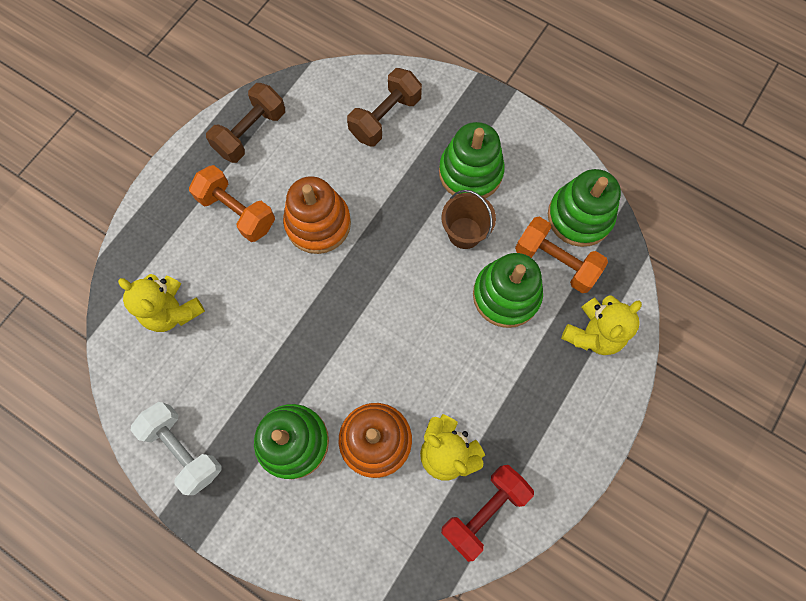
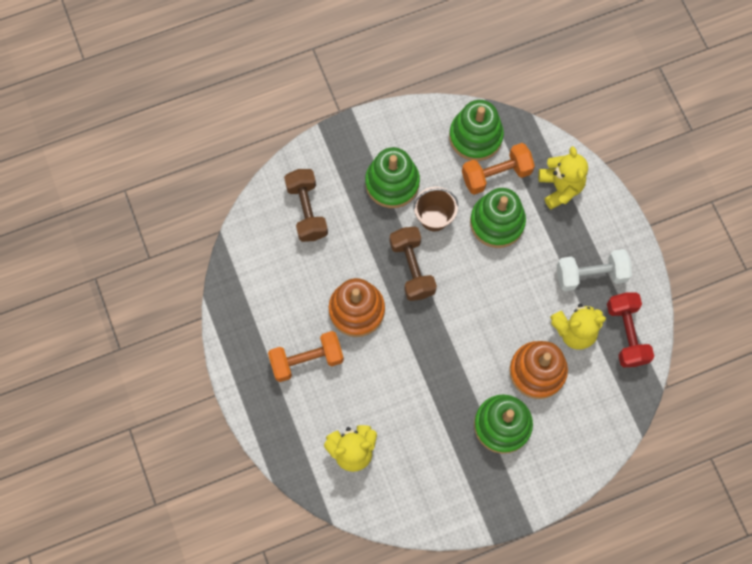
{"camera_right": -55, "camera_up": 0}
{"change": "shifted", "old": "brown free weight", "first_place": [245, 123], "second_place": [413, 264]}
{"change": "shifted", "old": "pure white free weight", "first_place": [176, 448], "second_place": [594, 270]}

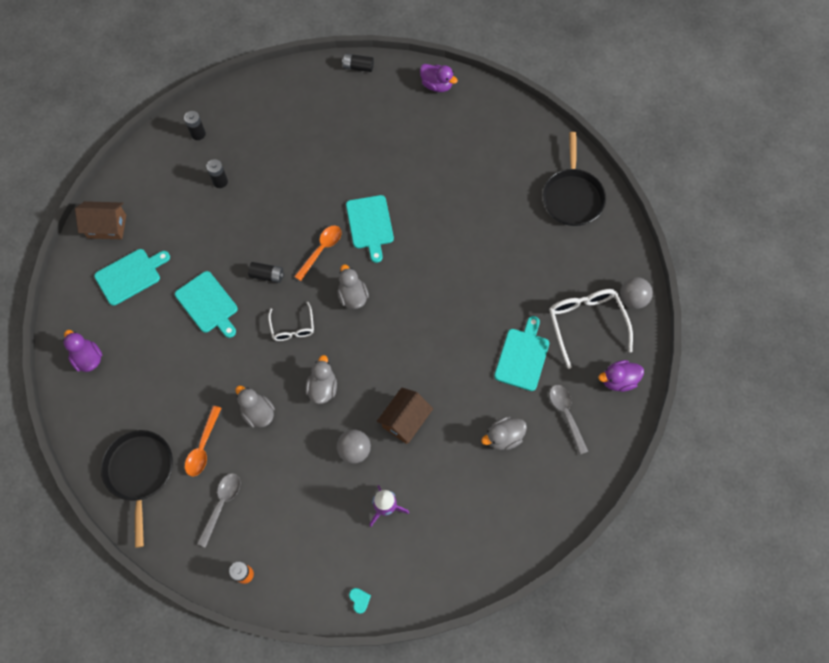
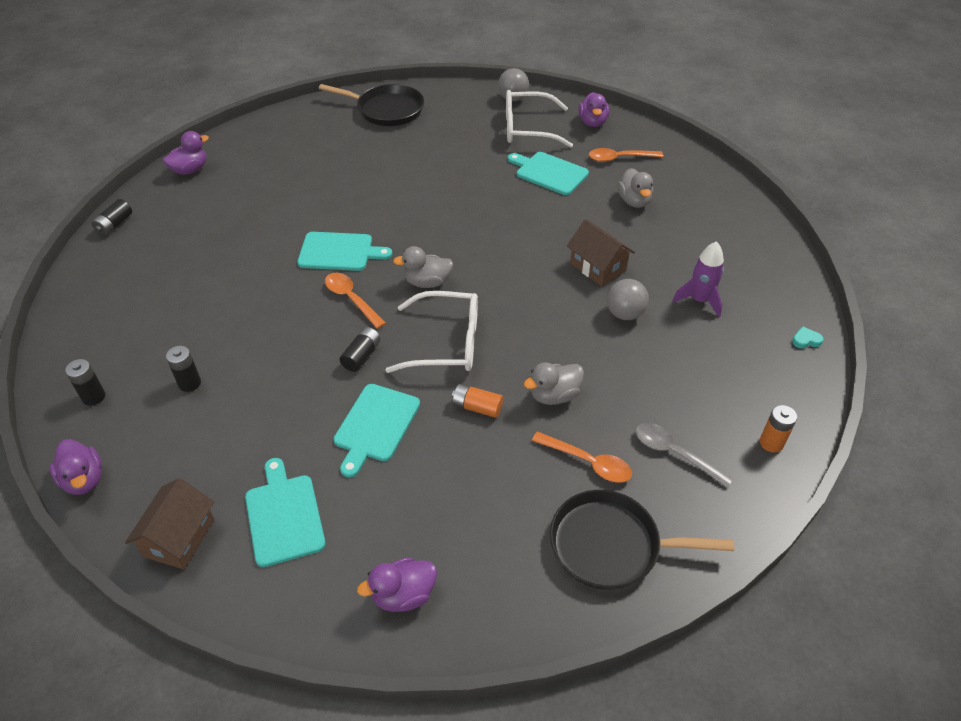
{"camera_right": -75, "camera_up": -20}
{"change": "rotated", "old": "teal bread board", "first_place": [206, 304], "second_place": [376, 431], "degrees": 135}
{"change": "scaled", "old": "pure white glasses", "first_place": [291, 321], "second_place": [432, 332], "factor": 1.71}
{"change": "gone", "old": "ash-grey toy duck", "first_place": [321, 379]}
{"change": "repainted", "old": "ash-grey tablespoon", "new": "orange-coloured tablespoon", "first_place": [568, 420], "second_place": [626, 155]}
{"change": "new", "new": "orange-coloured AA battery", "second_place": [477, 401]}
{"change": "new", "new": "violet toy duck", "second_place": [76, 467]}

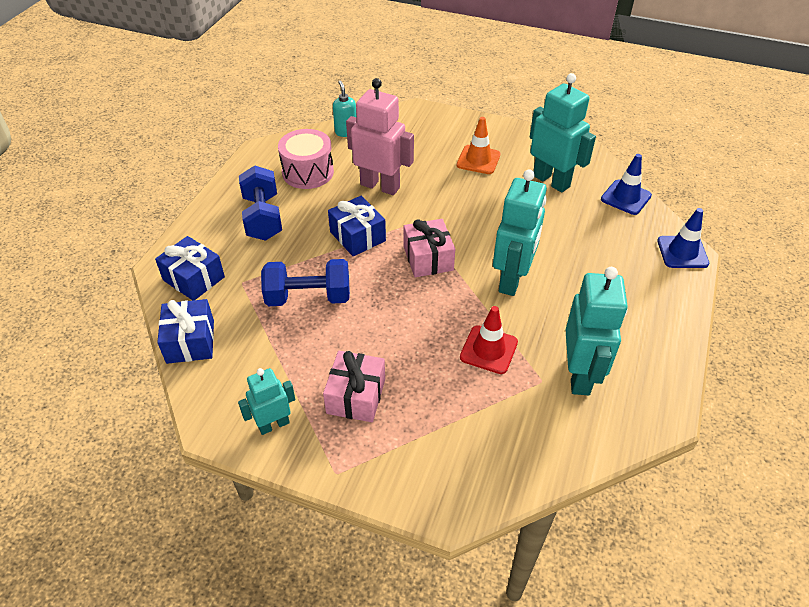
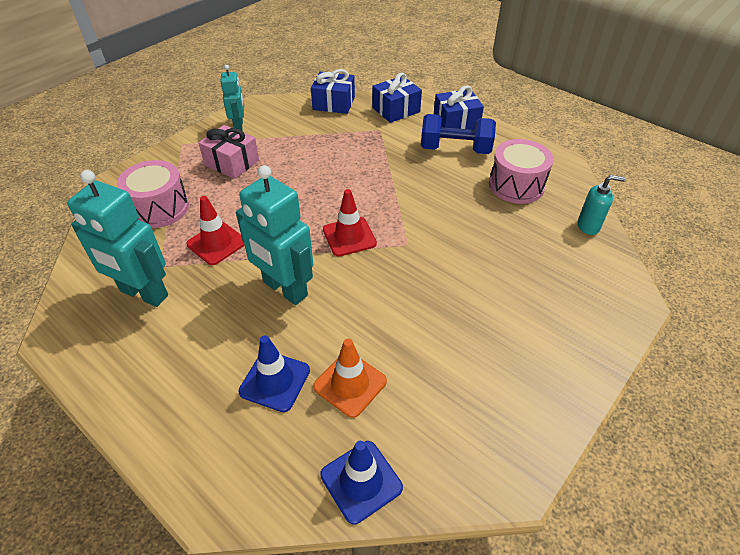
{"camera_right": 110, "camera_up": 0}
{"change": "gone", "old": "teal toy robot", "first_place": [563, 133]}
{"change": "gone", "old": "rosy toy robot", "first_place": [380, 136]}
{"change": "shifted", "old": "orange-coloured traffic cone", "first_place": [479, 145], "second_place": [350, 378]}
{"change": "shifted", "old": "royal blue wrapped gift", "first_place": [357, 226], "second_place": [459, 108]}
{"change": "shifted", "old": "royal blue traffic cone", "first_place": [683, 238], "second_place": [274, 373]}
{"change": "swapped", "old": "rosy wrapped gift", "new": "red traffic cone", "first_place": [429, 248], "second_place": [350, 223]}
{"change": "gone", "old": "royal blue free weight", "first_place": [305, 282]}
{"change": "new", "new": "rosy toy drum", "second_place": [153, 194]}

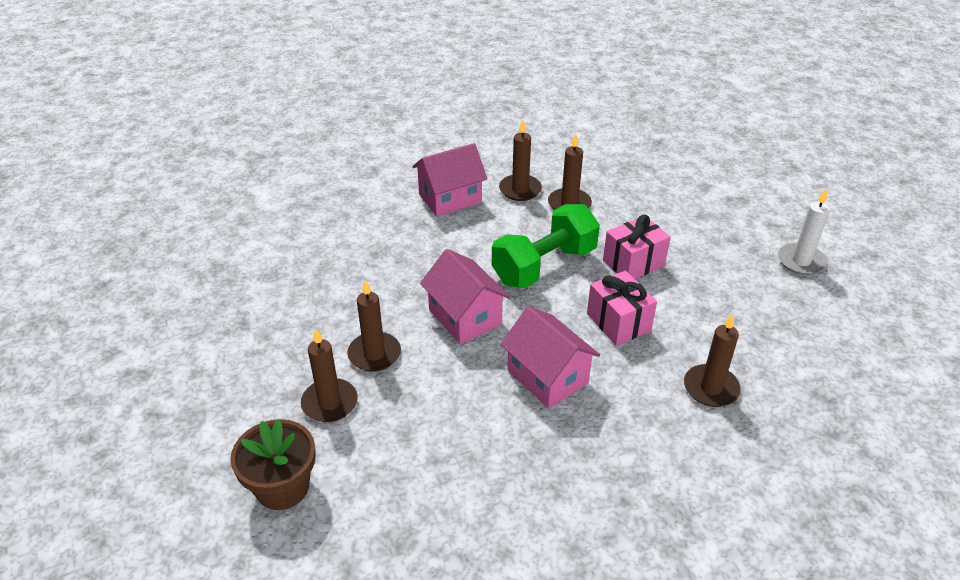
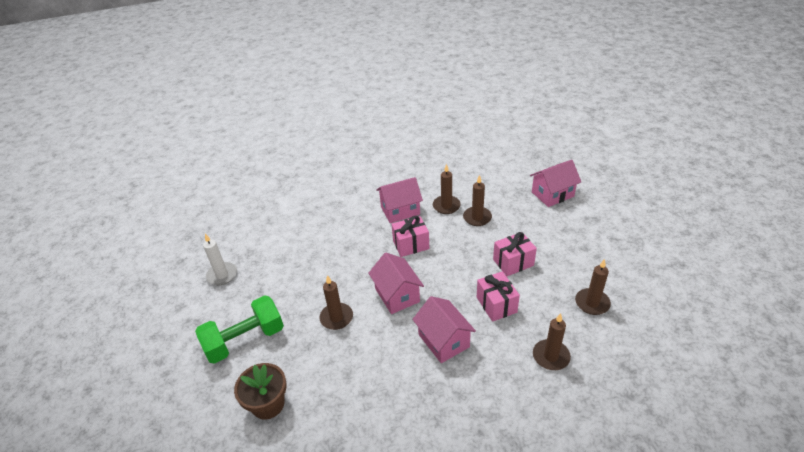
{"camera_right": 10, "camera_up": 0}
{"change": "shifted", "old": "pure white candle", "first_place": [804, 232], "second_place": [220, 259]}
{"change": "shifted", "old": "leaf-green free weight", "first_place": [546, 246], "second_place": [239, 329]}
{"change": "shifted", "old": "brown candle", "first_place": [329, 375], "second_place": [593, 287]}
{"change": "new", "new": "rosy house", "second_place": [555, 183]}
{"change": "new", "new": "rosy wrapped gift", "second_place": [410, 236]}

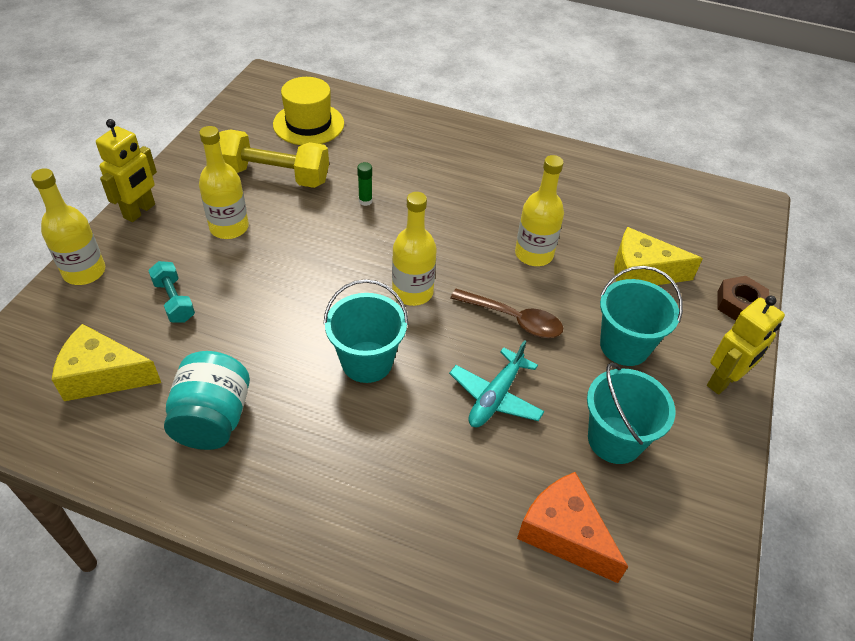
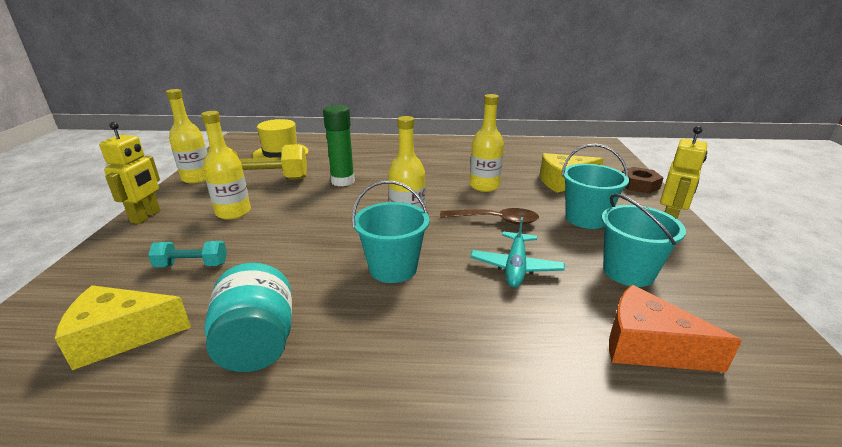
{"camera_right": -15, "camera_up": -20}
{"change": "scaled", "old": "leaf-green glue", "first_place": [364, 184], "second_place": [339, 145], "factor": 2.13}
{"change": "shifted", "old": "bright yellow flask", "first_place": [68, 226], "second_place": [187, 136]}
{"change": "rotated", "old": "teal free weight", "first_place": [171, 292], "second_place": [187, 254], "degrees": -45}

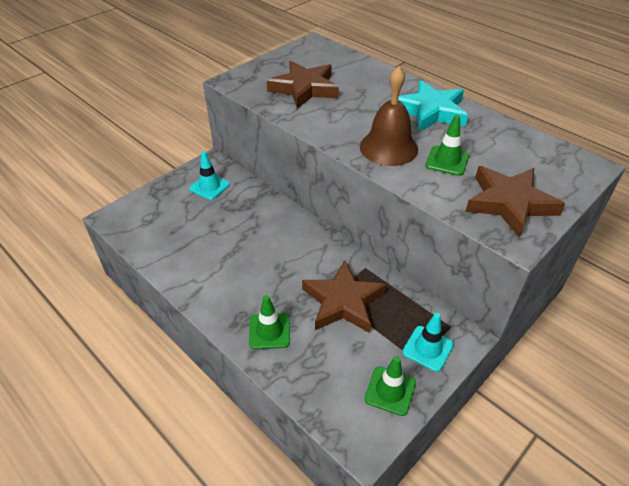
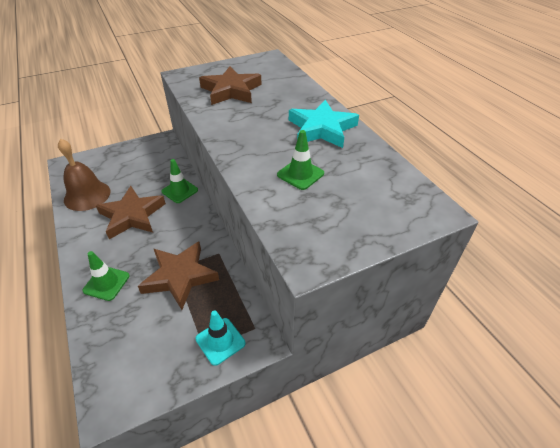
{"camera_right": 20, "camera_up": 0}
{"change": "shifted", "old": "brown hand bell", "first_place": [389, 116], "second_place": [84, 175]}
{"change": "gone", "old": "teal traffic cone", "first_place": [209, 175]}
{"change": "shifted", "old": "brown five-pointed star", "first_place": [515, 202], "second_place": [131, 212]}
{"change": "shifted", "old": "leaf-green traffic cone", "first_place": [390, 386], "second_place": [180, 181]}

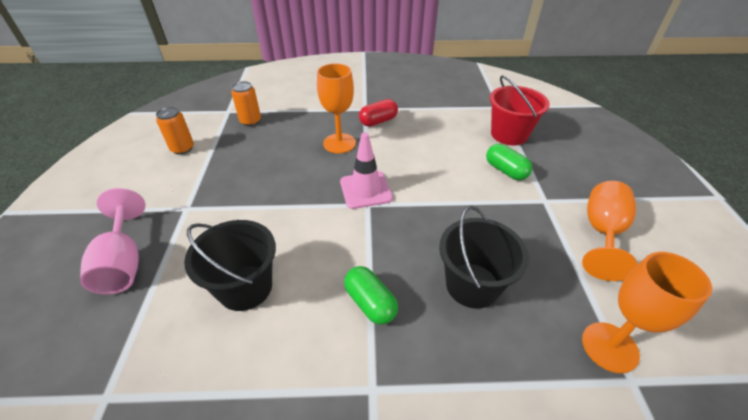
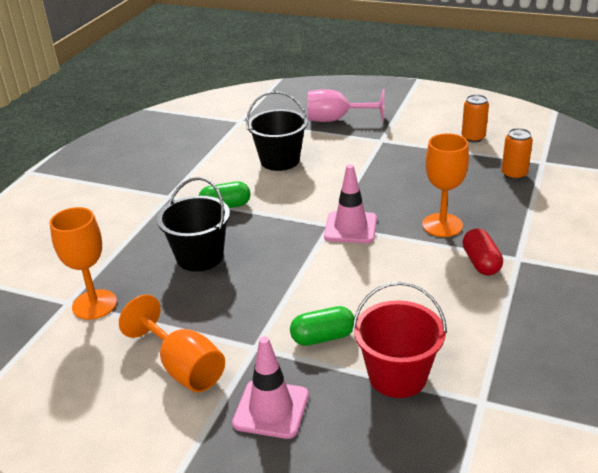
{"camera_right": 115, "camera_up": -10}
{"change": "new", "new": "rosy traffic cone", "second_place": [270, 387]}

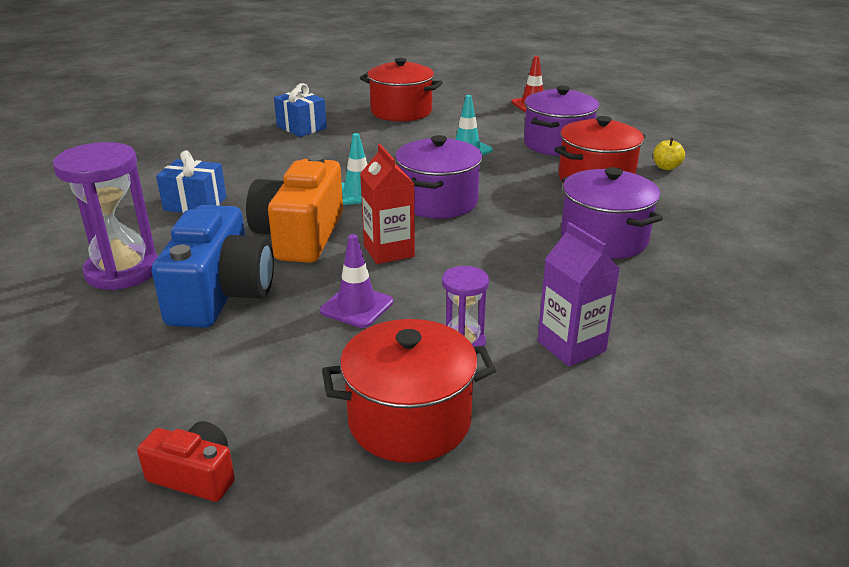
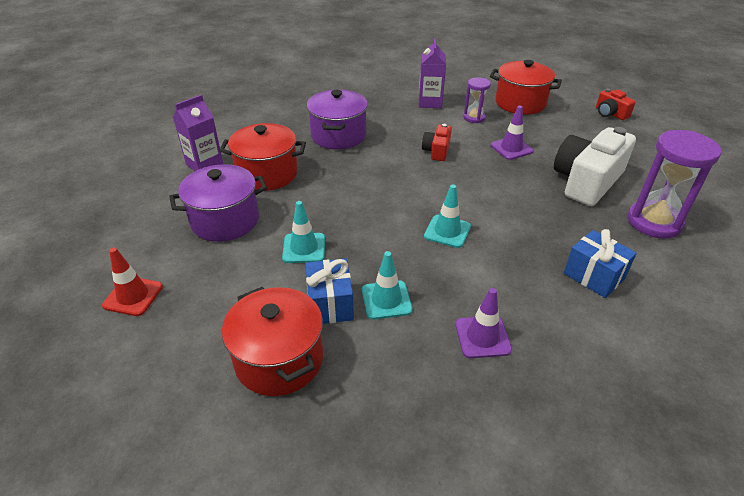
{"camera_right": -145, "camera_up": 10}
{"change": "shifted", "old": "royal blue wrapped gift", "first_place": [300, 110], "second_place": [330, 291]}
{"change": "gone", "old": "violet stockpot", "first_place": [438, 177]}
{"change": "swapped", "old": "bright yellow apple fruit", "new": "violet juice carton", "first_place": [669, 154], "second_place": [198, 133]}
{"change": "gone", "old": "red juice carton", "first_place": [387, 204]}
{"change": "gone", "old": "orange-coloured camera", "first_place": [294, 208]}
{"change": "repainted", "old": "royal blue camera", "new": "pure white camera", "first_place": [213, 266], "second_place": [595, 166]}
{"change": "new", "new": "red camera", "second_place": [437, 142]}
{"change": "new", "new": "teal traffic cone", "second_place": [387, 285]}
{"change": "new", "new": "violet traffic cone", "second_place": [483, 323]}

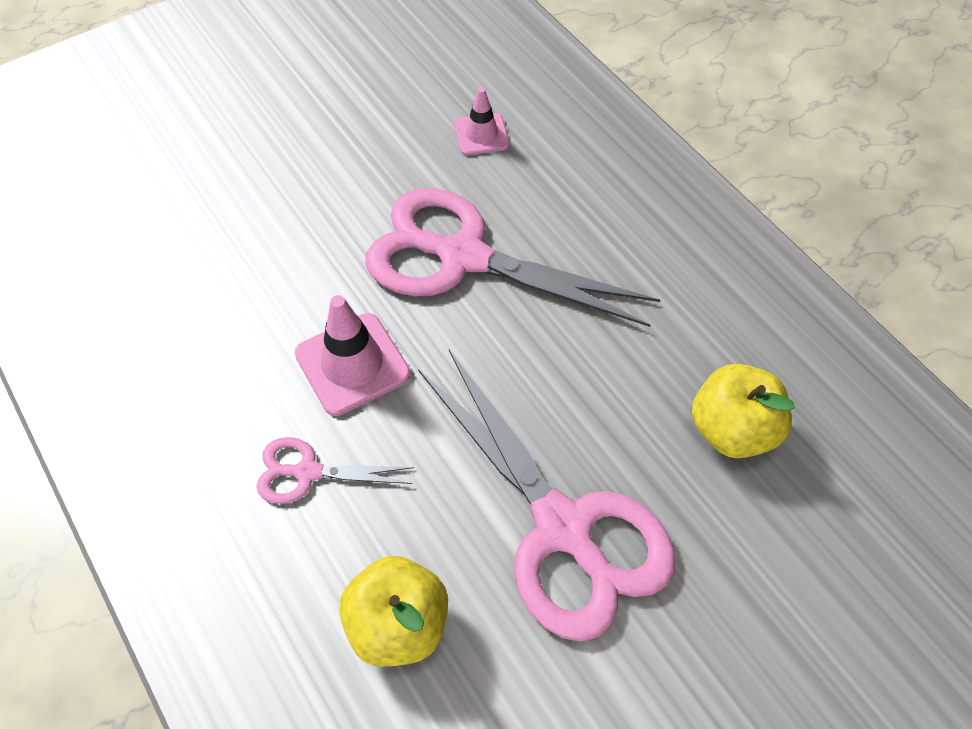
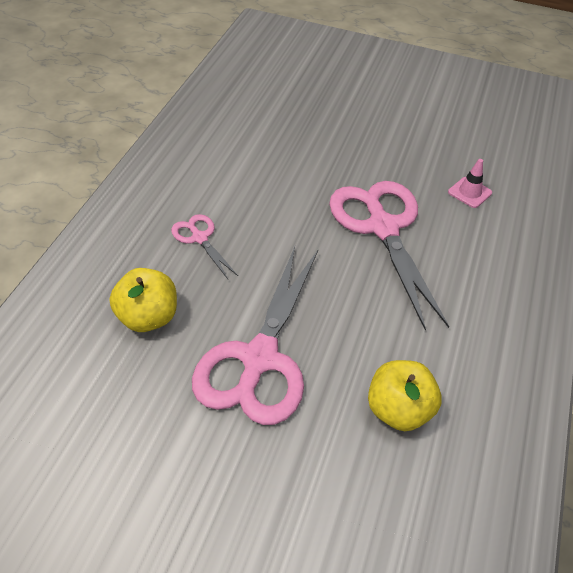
{"camera_right": 50, "camera_up": -10}
{"change": "gone", "old": "rosy traffic cone", "first_place": [353, 355]}

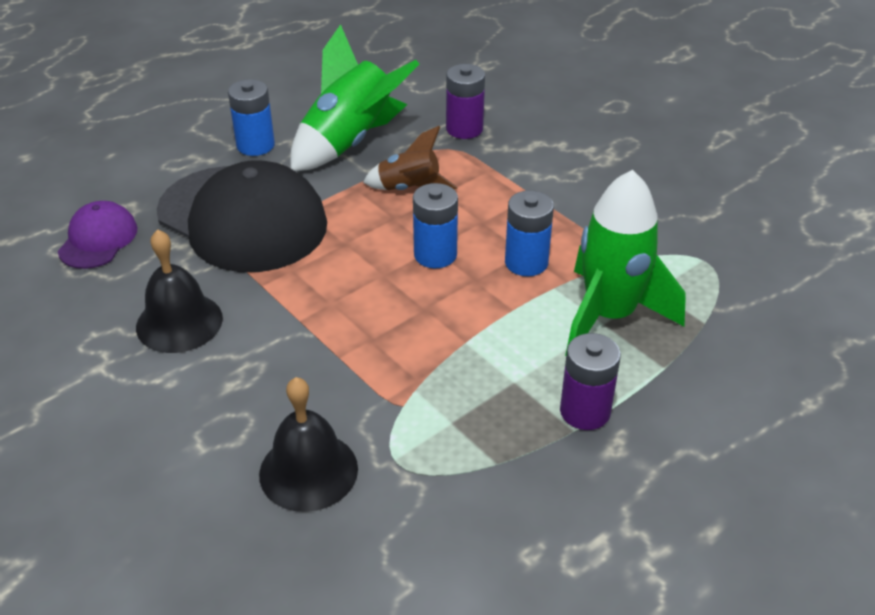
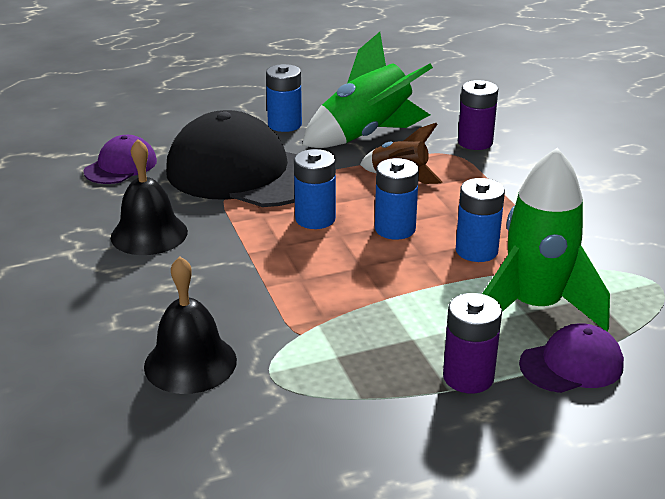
{"camera_right": 20, "camera_up": -10}
{"change": "rotated", "old": "black peaked cap", "first_place": [241, 216], "second_place": [231, 158], "degrees": 150}
{"change": "new", "new": "royal blue AA battery", "second_place": [315, 189]}
{"change": "new", "new": "violet peaked cap", "second_place": [571, 358]}

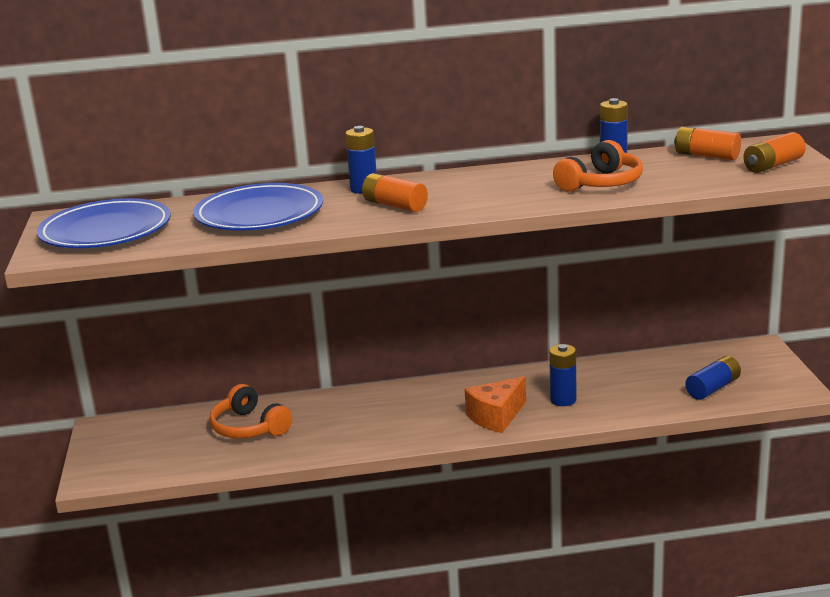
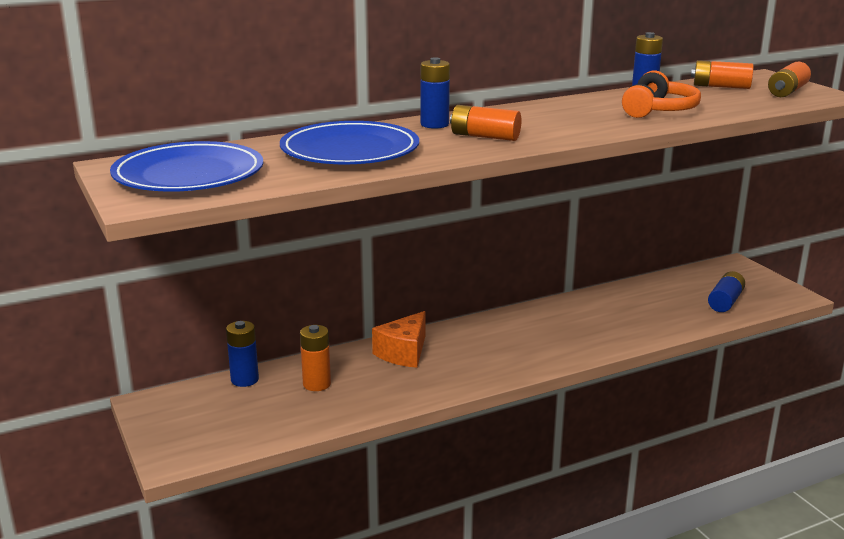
{"camera_right": -20, "camera_up": 0}
{"change": "shifted", "old": "royal blue AA battery", "first_place": [562, 375], "second_place": [242, 354]}
{"change": "shifted", "old": "orange-coloured cheese", "first_place": [495, 404], "second_place": [398, 339]}
{"change": "swapped", "old": "orange-coloured headset", "new": "orange-coloured AA battery", "first_place": [251, 411], "second_place": [315, 358]}

